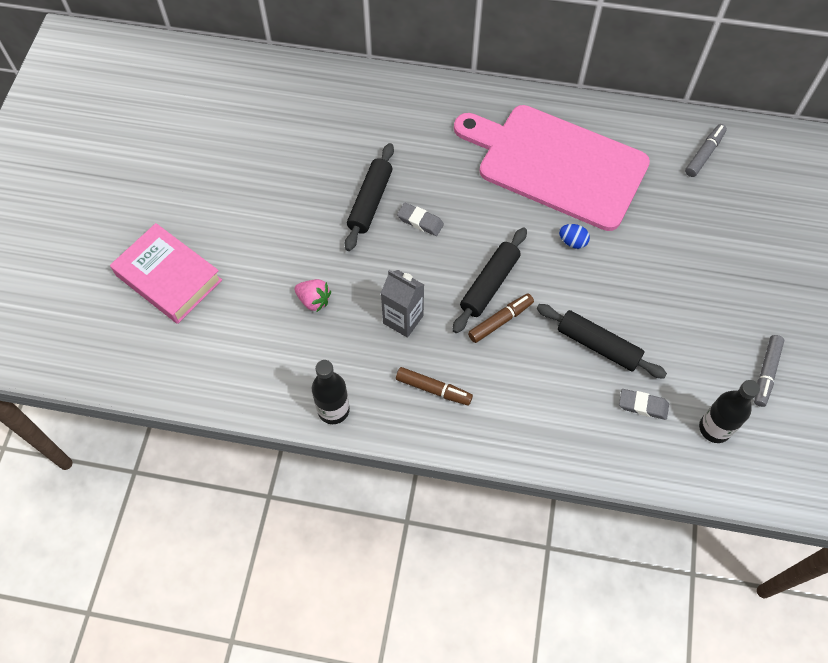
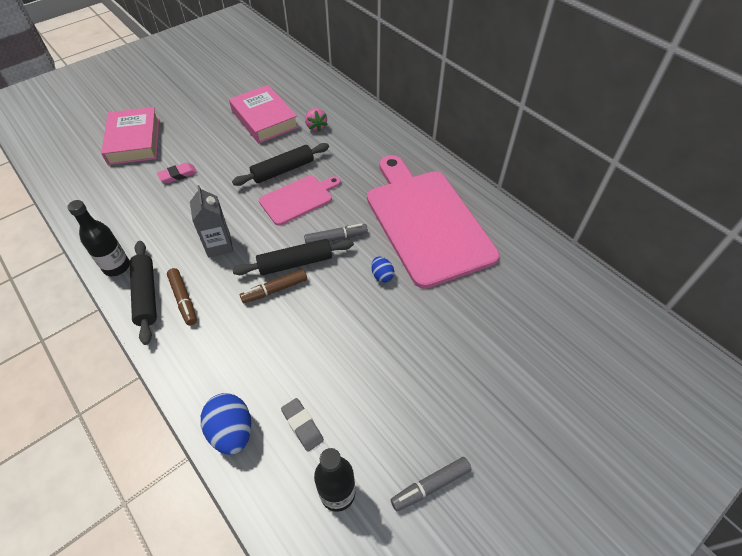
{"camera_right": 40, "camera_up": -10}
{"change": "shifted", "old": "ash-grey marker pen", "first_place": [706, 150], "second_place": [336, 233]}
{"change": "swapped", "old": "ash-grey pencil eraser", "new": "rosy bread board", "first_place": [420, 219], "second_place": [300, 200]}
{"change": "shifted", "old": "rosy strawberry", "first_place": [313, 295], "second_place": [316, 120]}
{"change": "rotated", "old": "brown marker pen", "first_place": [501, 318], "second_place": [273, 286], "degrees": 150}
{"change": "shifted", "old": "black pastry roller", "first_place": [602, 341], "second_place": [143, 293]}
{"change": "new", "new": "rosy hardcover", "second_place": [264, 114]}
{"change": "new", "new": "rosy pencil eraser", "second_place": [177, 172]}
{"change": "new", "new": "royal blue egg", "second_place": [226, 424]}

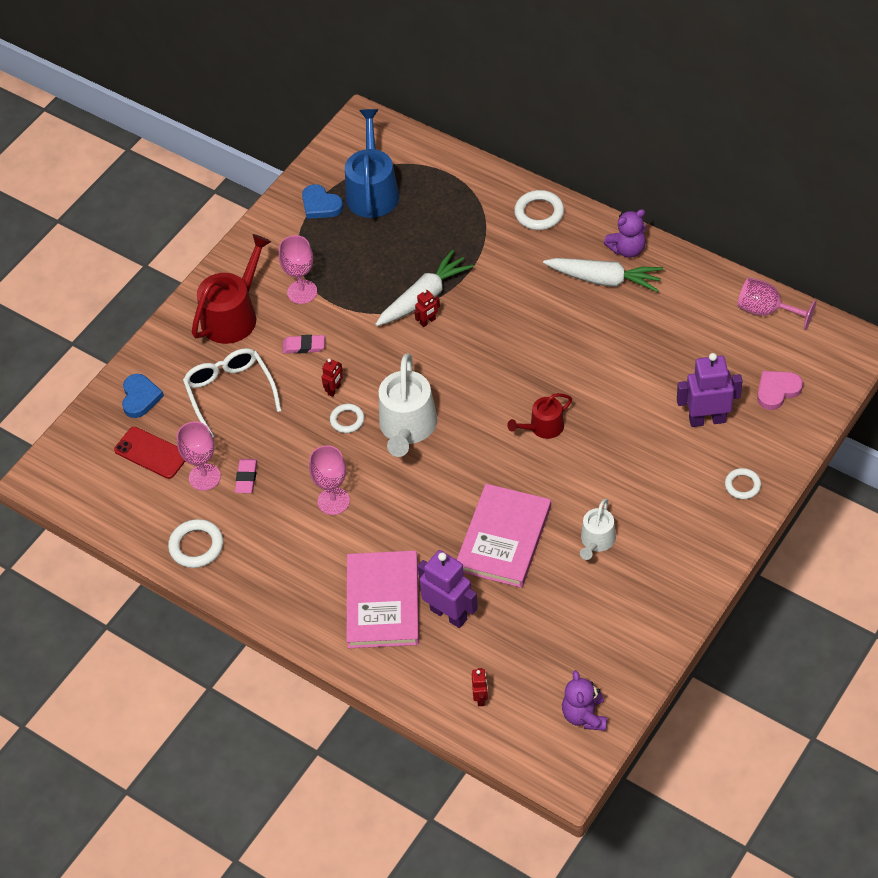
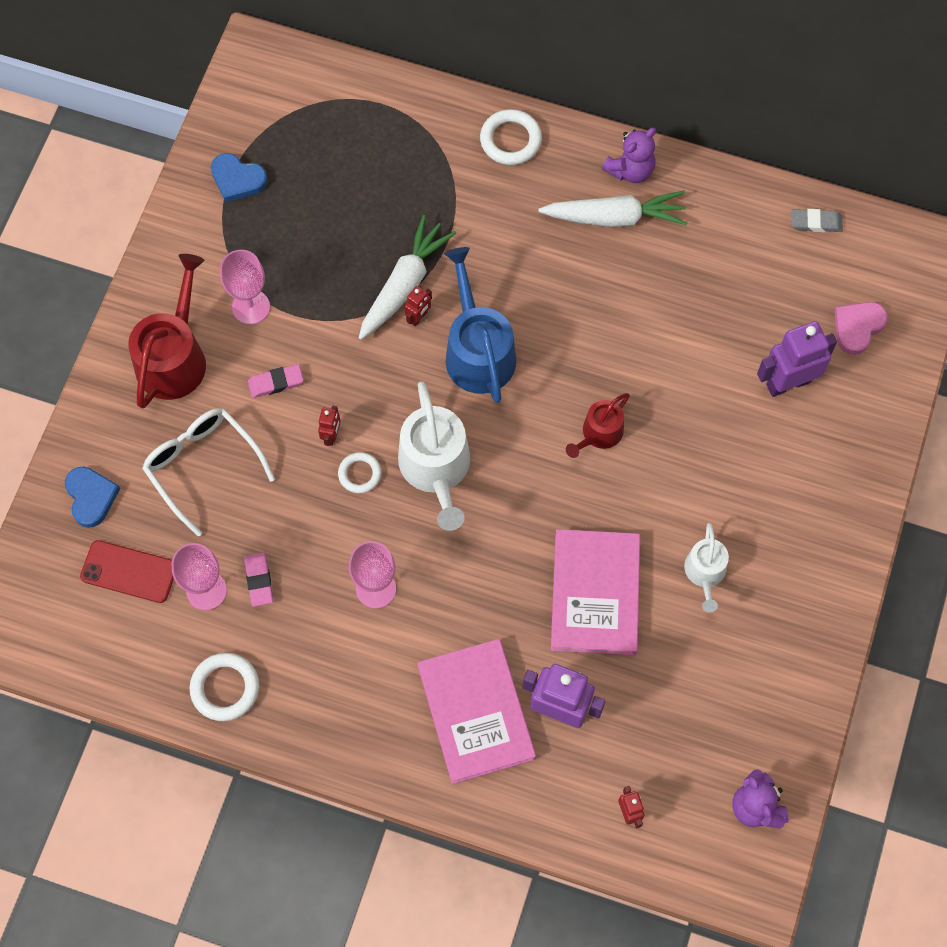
{"camera_right": -20, "camera_up": 15}
{"change": "shifted", "old": "royal blue watering pot", "first_place": [372, 163], "second_place": [480, 325]}
{"change": "swapped", "old": "rosy goblet", "new": "ash-grey pencil eraser", "first_place": [776, 304], "second_place": [817, 220]}
{"change": "gone", "old": "pure white hoop", "first_place": [743, 483]}

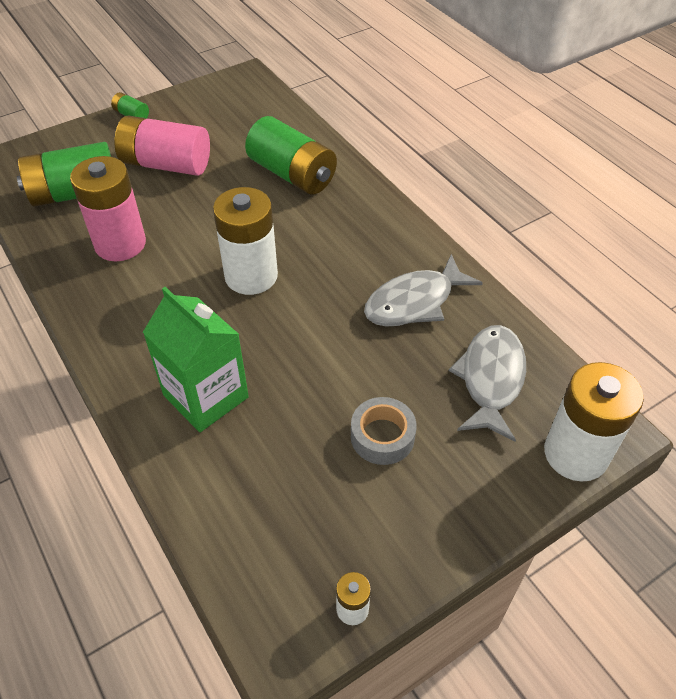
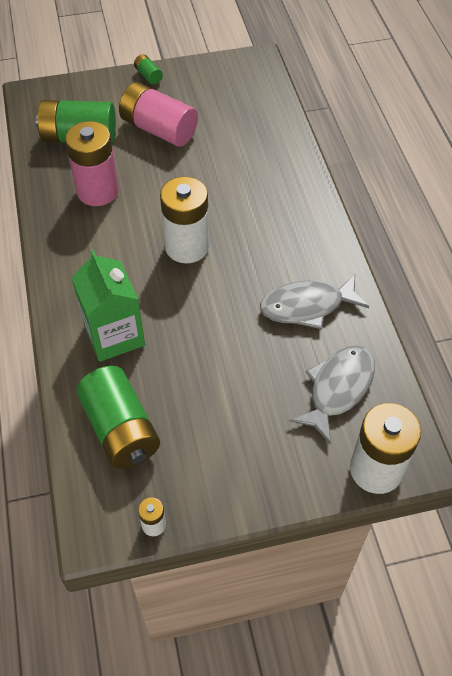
{"camera_right": 20, "camera_up": 5}
{"change": "shifted", "old": "leaf-green AA battery", "first_place": [291, 155], "second_place": [118, 417]}
{"change": "gone", "old": "ash-grey sticky tape", "first_place": [384, 431]}

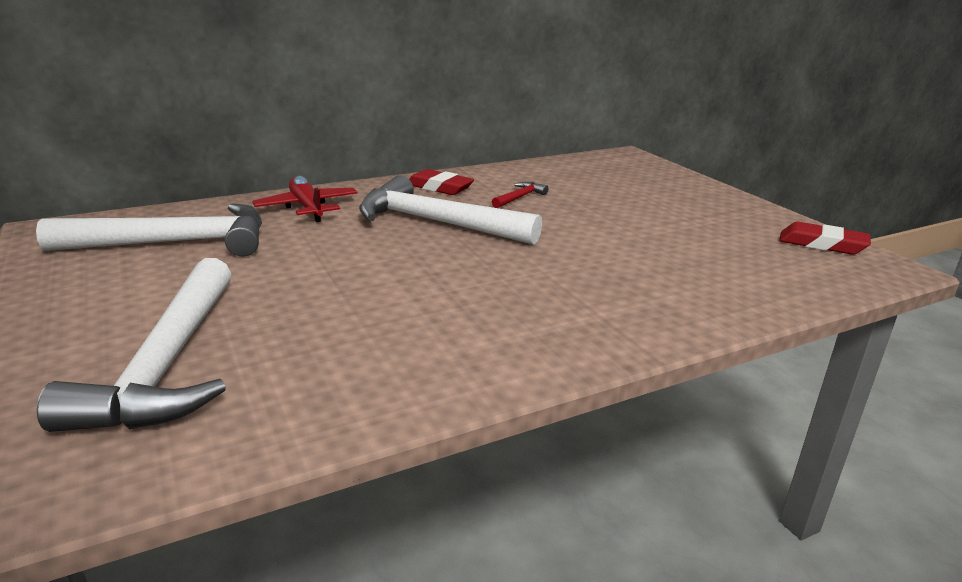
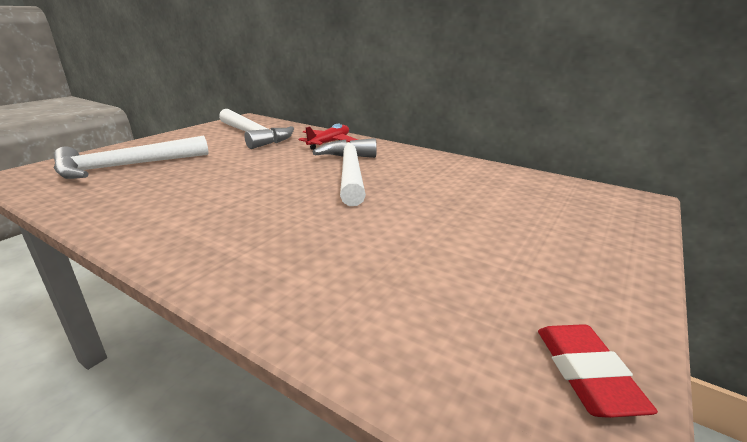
{"camera_right": 60, "camera_up": 0}
{"change": "gone", "old": "red pencil eraser", "first_place": [441, 182]}
{"change": "gone", "old": "red carpenter's hammer", "first_place": [520, 195]}

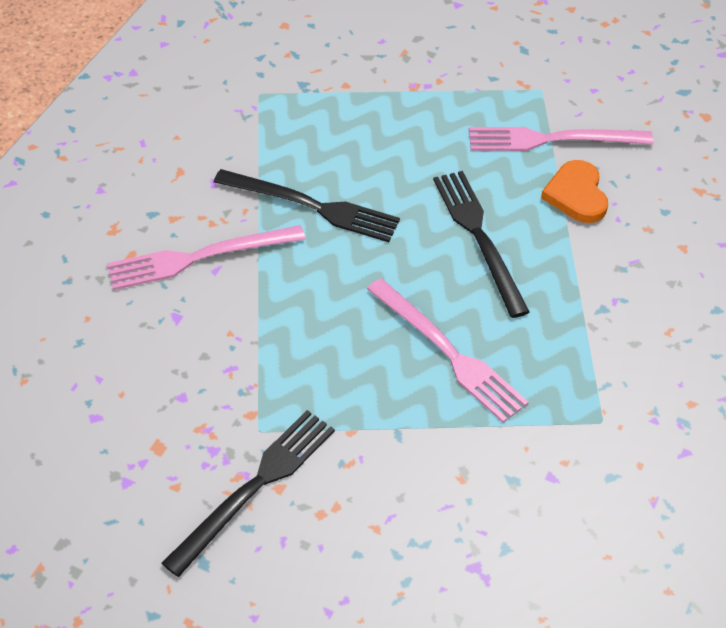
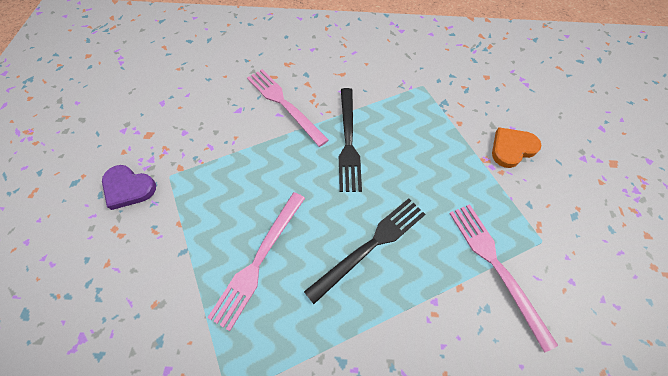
{"camera_right": 70, "camera_up": 10}
{"change": "shifted", "old": "orange-coloured heart shape", "first_place": [574, 191], "second_place": [517, 147]}
{"change": "swapped", "old": "black dinner fork", "new": "violet heart shape", "first_place": [248, 493], "second_place": [129, 187]}

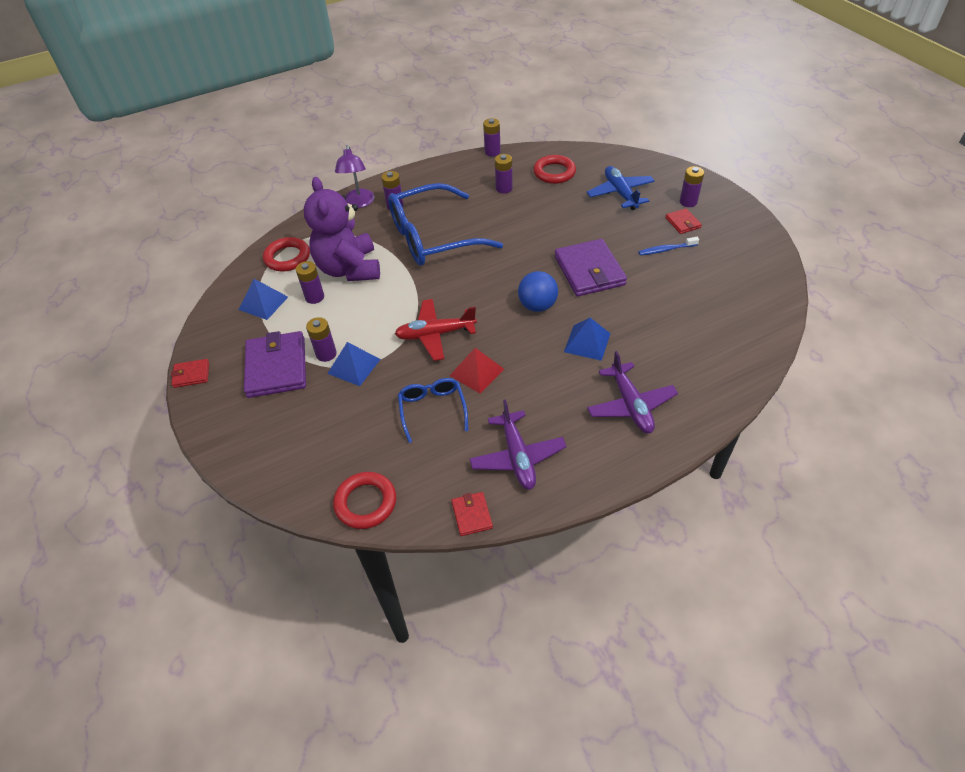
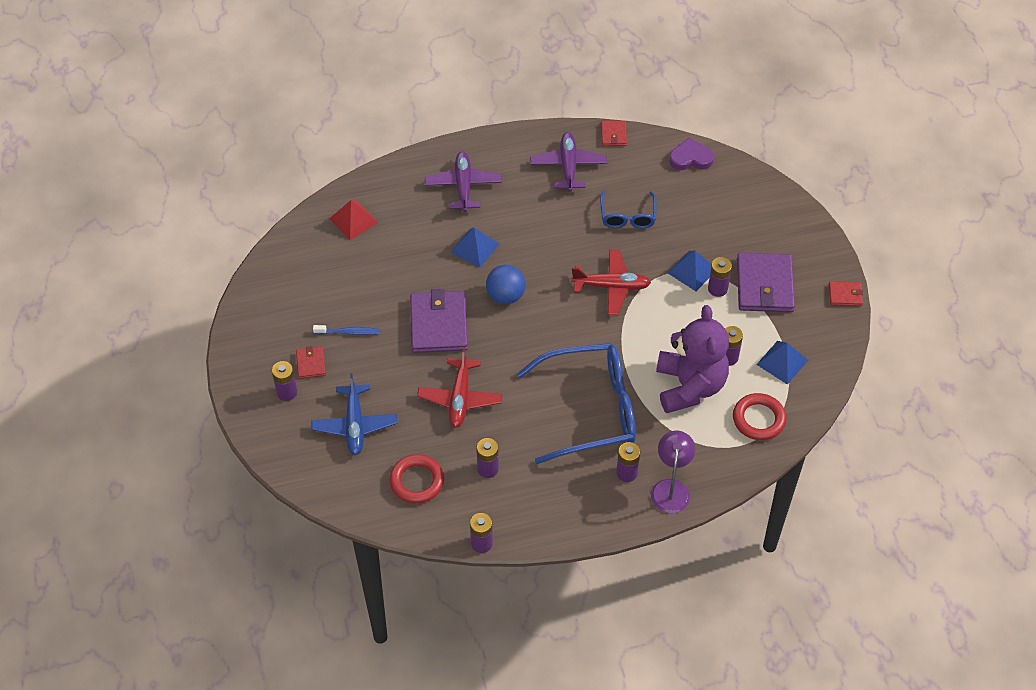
{"camera_right": -170, "camera_up": 5}
{"change": "shifted", "old": "red pyramid shape", "first_place": [477, 371], "second_place": [353, 220]}
{"change": "swapped", "old": "red hoop", "new": "violet heart shape", "first_place": [364, 500], "second_place": [691, 153]}
{"change": "new", "new": "red aeroplane", "second_place": [459, 387]}

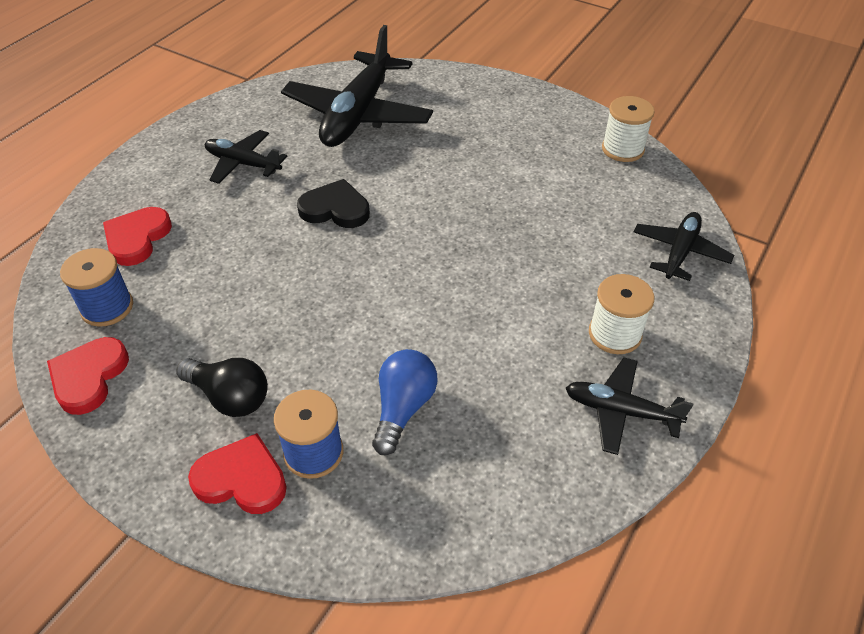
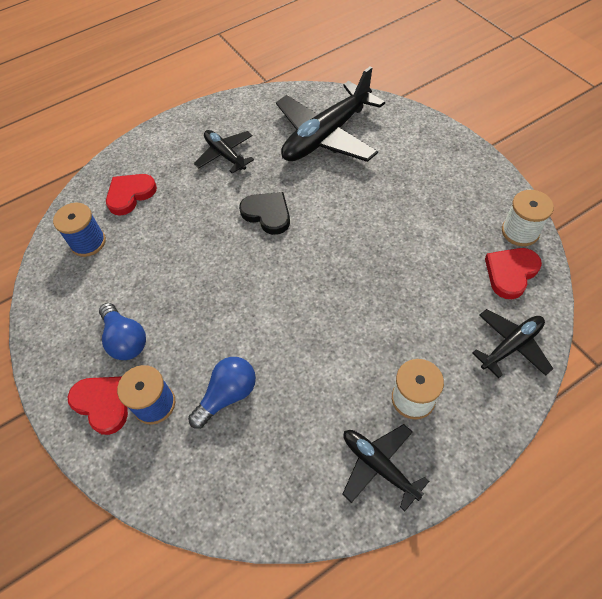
{"camera_right": 30, "camera_up": 10}
{"change": "shifted", "old": "red heart shape", "first_place": [88, 376], "second_place": [513, 273]}
{"change": "repainted", "old": "black lightbulb", "new": "royal blue lightbulb", "first_place": [222, 387], "second_place": [122, 331]}

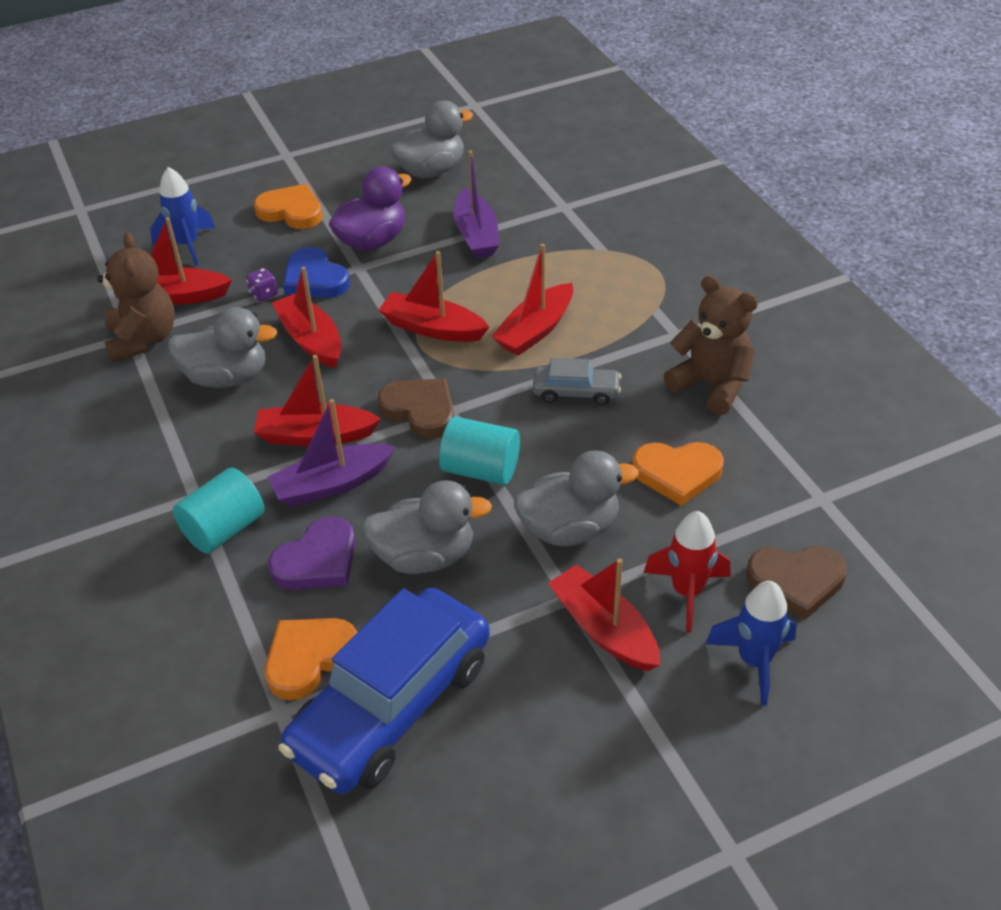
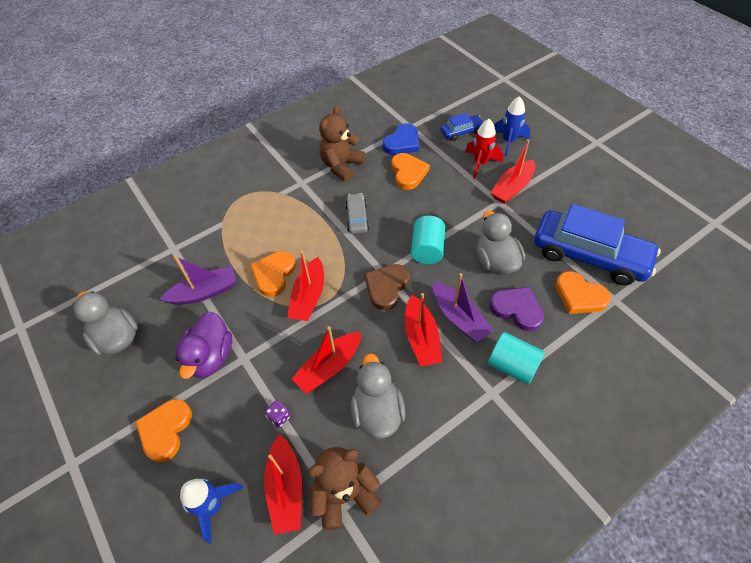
{"camera_right": -100, "camera_up": 10}
{"change": "rotated", "old": "violet toy duck", "first_place": [370, 208], "second_place": [203, 345], "degrees": -120}
{"change": "gone", "old": "red boat", "first_place": [532, 300]}
{"change": "shifted", "old": "royal blue heart shape", "first_place": [316, 272], "second_place": [401, 139]}
{"change": "gone", "old": "ash-grey toy duck", "first_place": [576, 498]}
{"change": "swapped", "old": "brown heart shape", "new": "royal blue toy car", "first_place": [796, 583], "second_place": [462, 127]}
{"change": "new", "new": "orange-coloured heart shape", "second_place": [273, 274]}

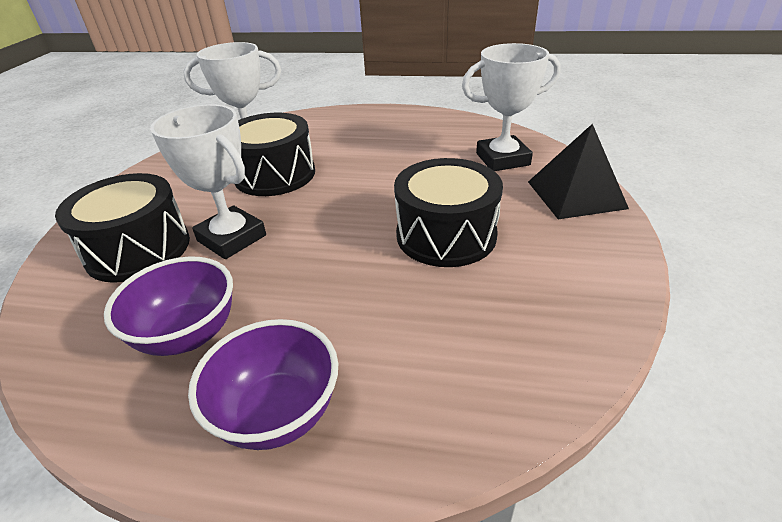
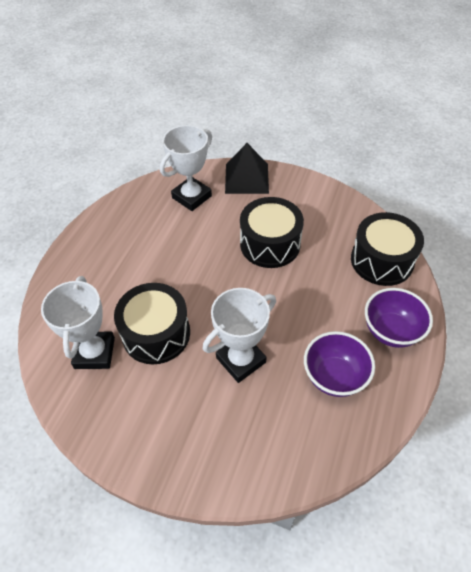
{"camera_right": -80, "camera_up": 15}
{"change": "rotated", "old": "pure white trophy", "first_place": [511, 107], "second_place": [186, 168], "degrees": 45}
{"change": "shifted", "old": "black toy drum", "first_place": [122, 228], "second_place": [387, 249]}

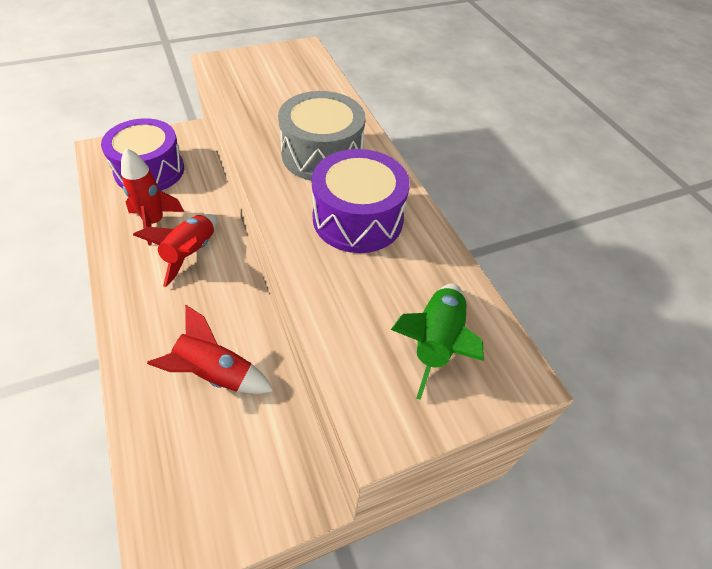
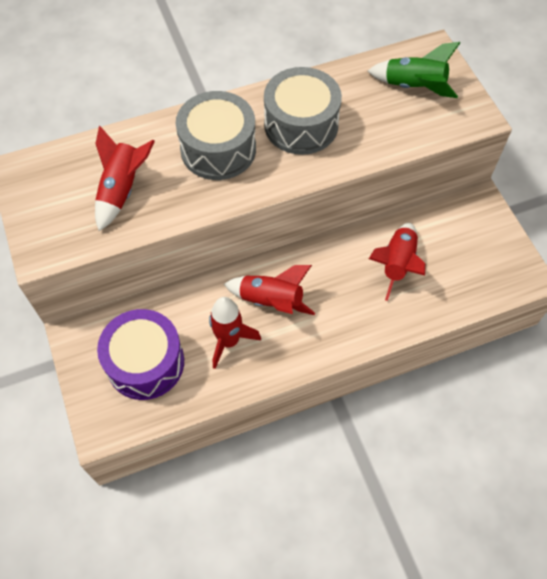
{"camera_right": -85, "camera_up": 10}
{"change": "repainted", "old": "violet toy drum", "new": "ash-grey toy drum", "first_place": [361, 201], "second_place": [303, 111]}
{"change": "new", "new": "red toy rocket", "second_place": [125, 178]}

